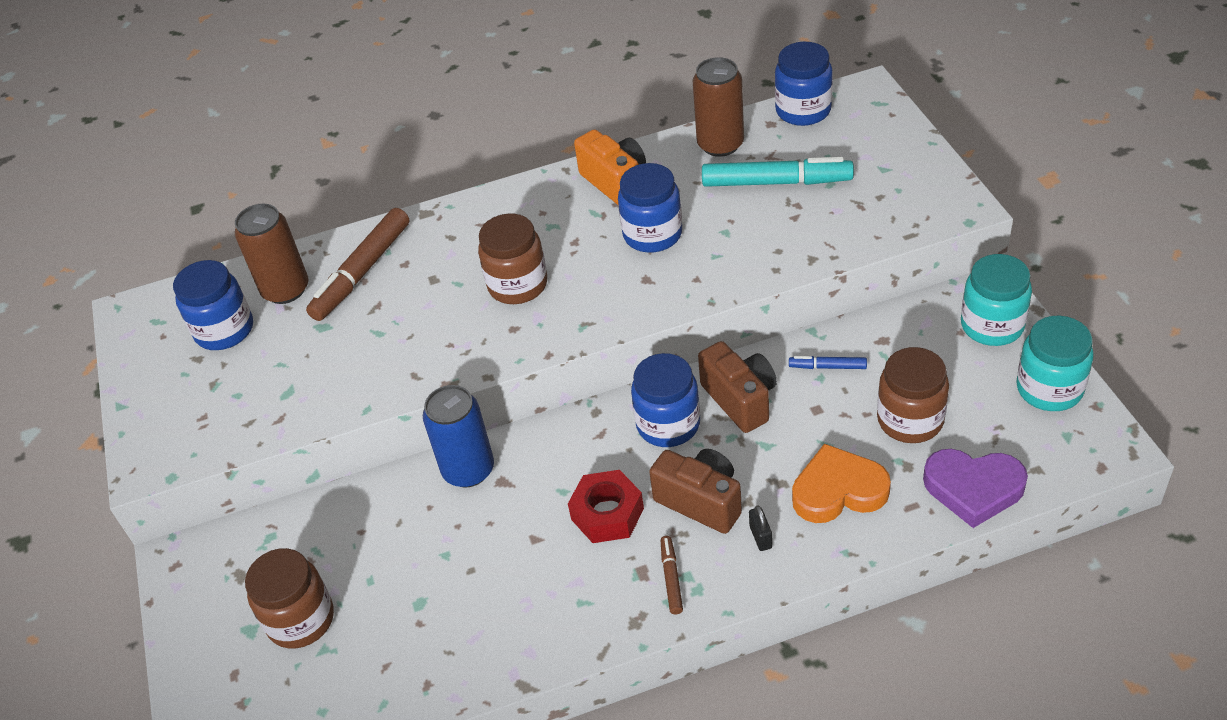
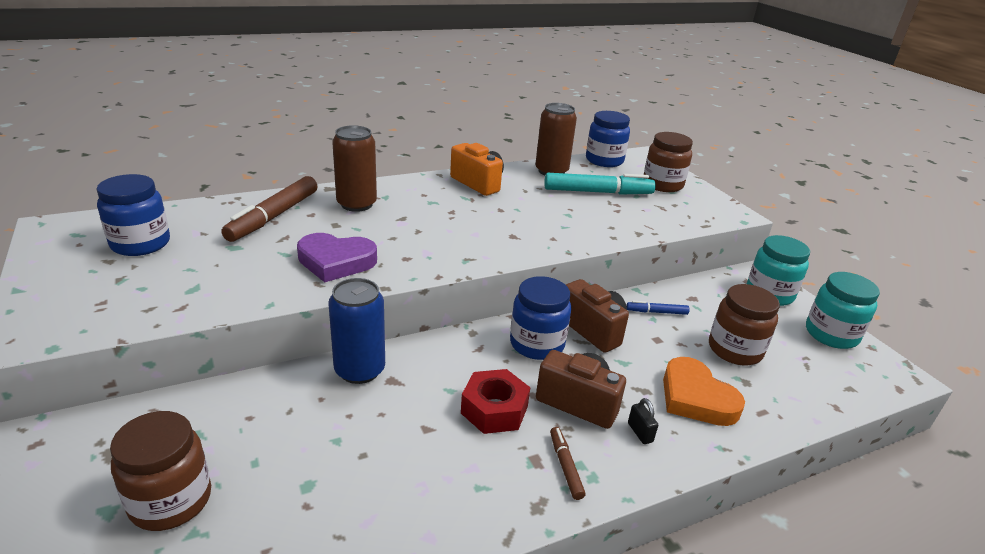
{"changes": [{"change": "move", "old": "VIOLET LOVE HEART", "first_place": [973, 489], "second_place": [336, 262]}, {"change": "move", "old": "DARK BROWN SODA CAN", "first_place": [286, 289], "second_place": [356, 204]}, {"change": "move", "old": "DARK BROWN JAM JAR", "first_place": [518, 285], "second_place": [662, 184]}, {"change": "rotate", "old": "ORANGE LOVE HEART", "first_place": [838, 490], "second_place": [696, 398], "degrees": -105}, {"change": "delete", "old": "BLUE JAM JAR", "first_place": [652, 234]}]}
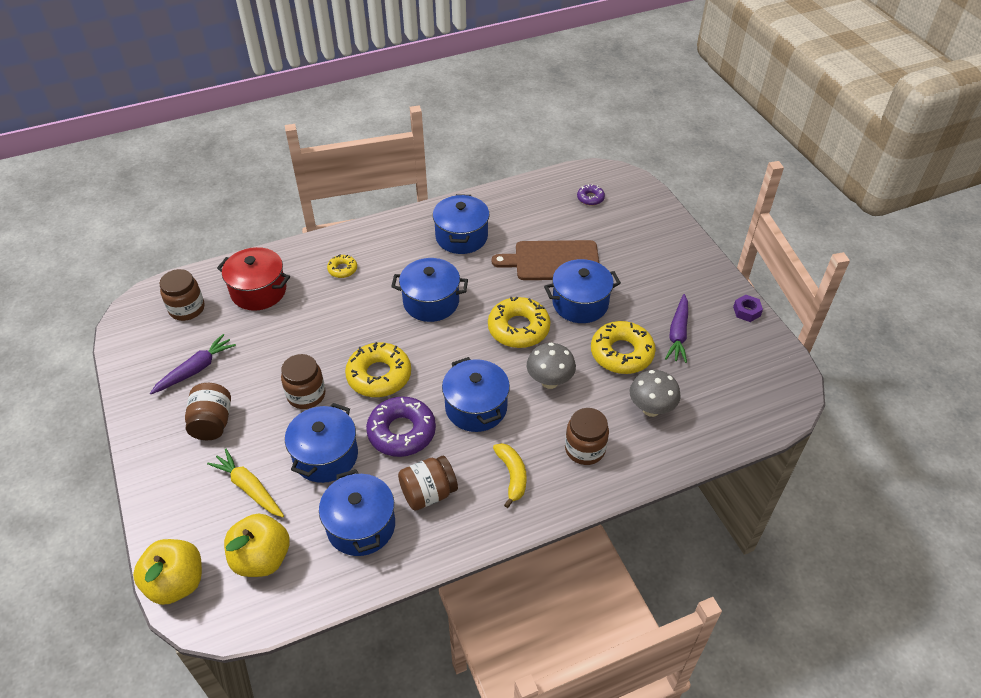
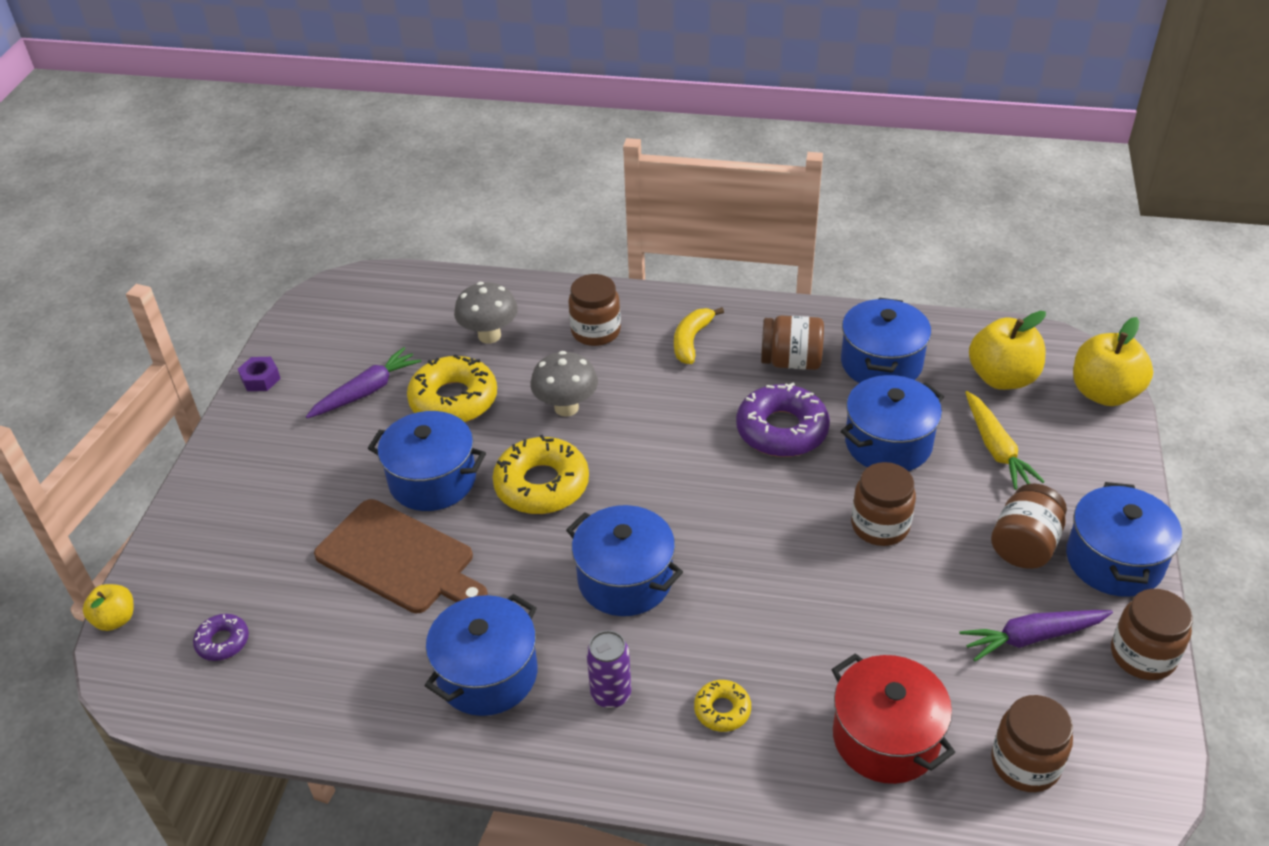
{"changes": [{"change": "insert", "new": "YELLOW APPLE", "second_place": [115, 619]}, {"change": "insert", "new": "VIOLET SODA CAN", "second_place": [611, 694]}, {"change": "move", "old": "BLUE STOCKPOT", "first_place": [476, 407], "second_place": [1114, 560]}, {"change": "insert", "new": "DARK BROWN JAM JAR", "second_place": [1142, 655]}, {"change": "delete", "old": "YELLOW GLAZED DONUT", "first_place": [379, 375]}]}
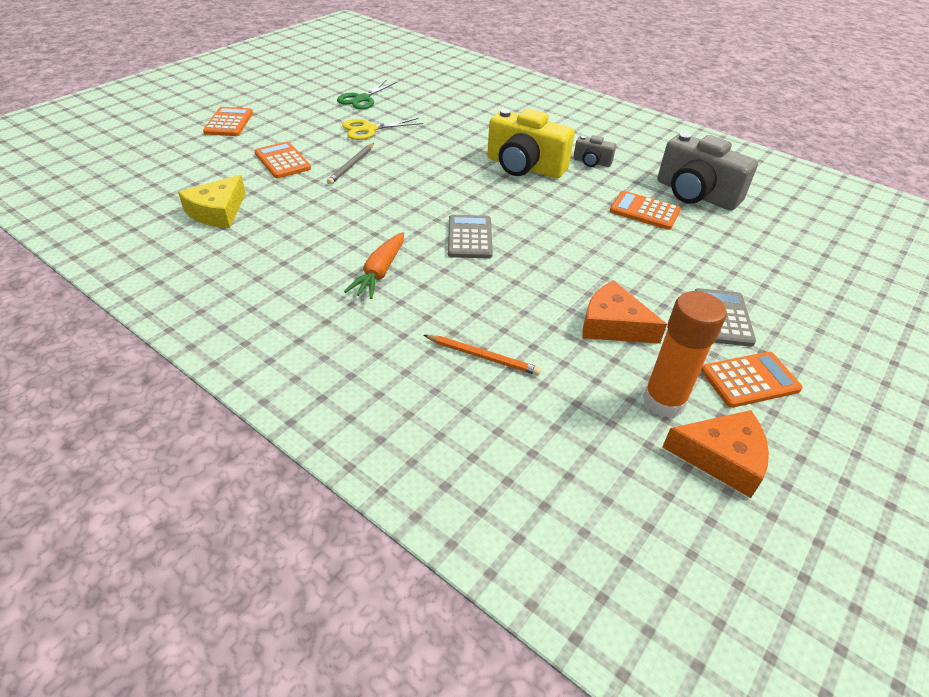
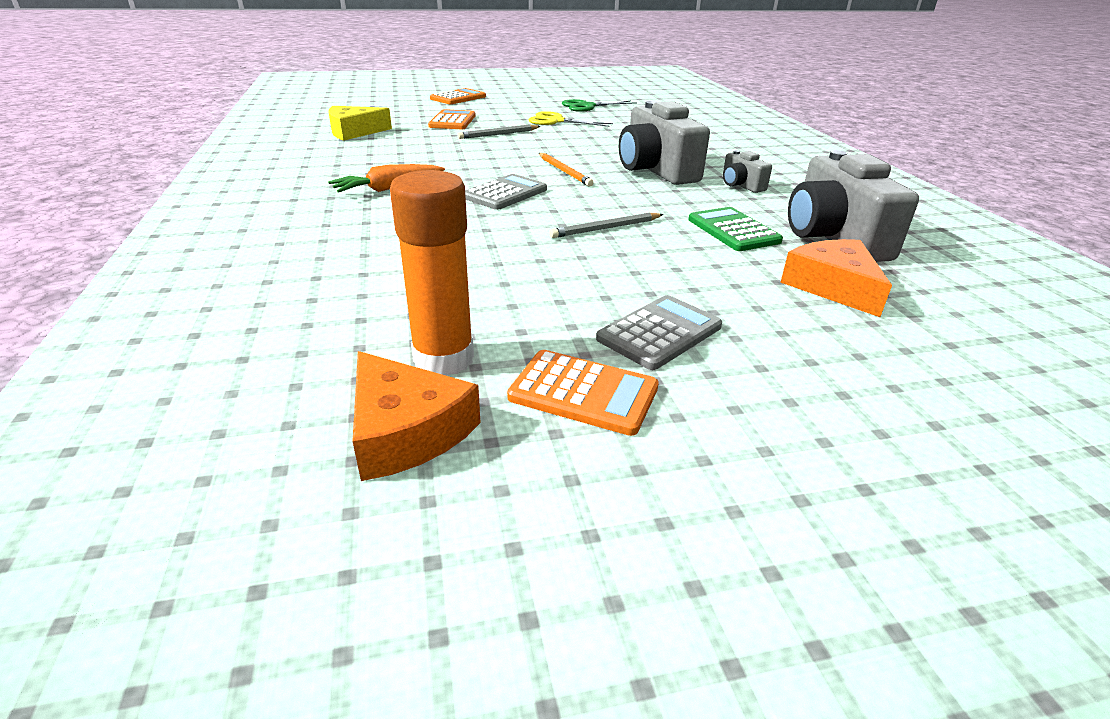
{"changes": [{"change": "move", "old": "ORANGE LEAD PENCIL", "first_place": [483, 356], "second_place": [564, 171]}, {"change": "insert", "new": "GREY LEAD PENCIL", "second_place": [606, 228]}, {"change": "recolor", "old": "YELLOW COMPACT CAMERA", "new": "GREY COMPACT CAMERA", "first_place": [524, 167], "second_place": [656, 170]}, {"change": "recolor", "old": "ORANGE ADDING MACHINE", "new": "LEAF-GREEN ADDING MACHINE", "first_place": [644, 211], "second_place": [733, 230]}, {"change": "move", "old": "ORANGE CHEESE WEDGE", "first_place": [613, 325], "second_place": [832, 286]}]}
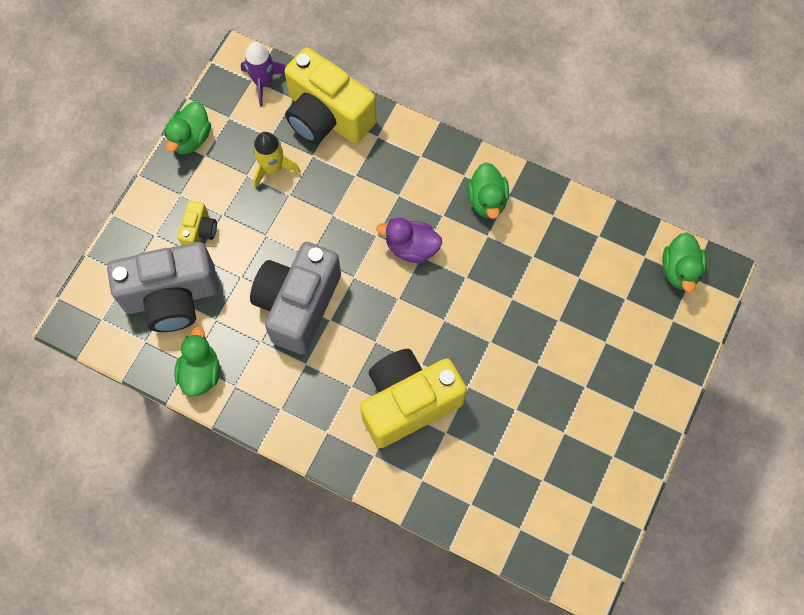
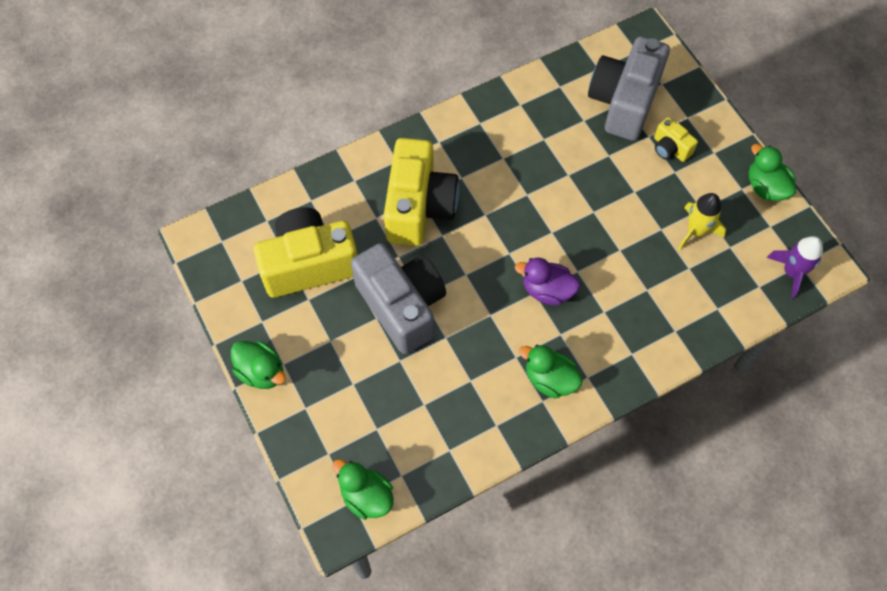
{"changes": [{"change": "move", "old": "LEAF-GREEN DUCK", "first_place": [200, 372], "second_place": [261, 372]}, {"change": "move", "old": "YELLOW COMPACT CAMERA", "first_place": [327, 116], "second_place": [309, 264]}, {"change": "move", "old": "GREY COMPACT CAMERA", "first_place": [298, 305], "second_place": [402, 306]}, {"change": "rotate", "old": "VIOLET DUCK", "first_place": [411, 248], "second_place": [547, 290], "degrees": -120}]}
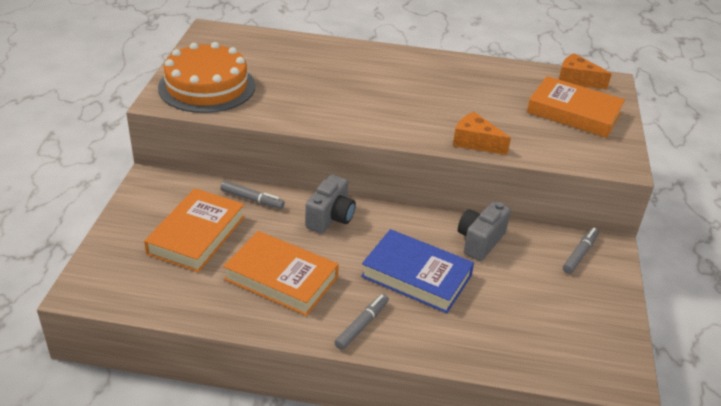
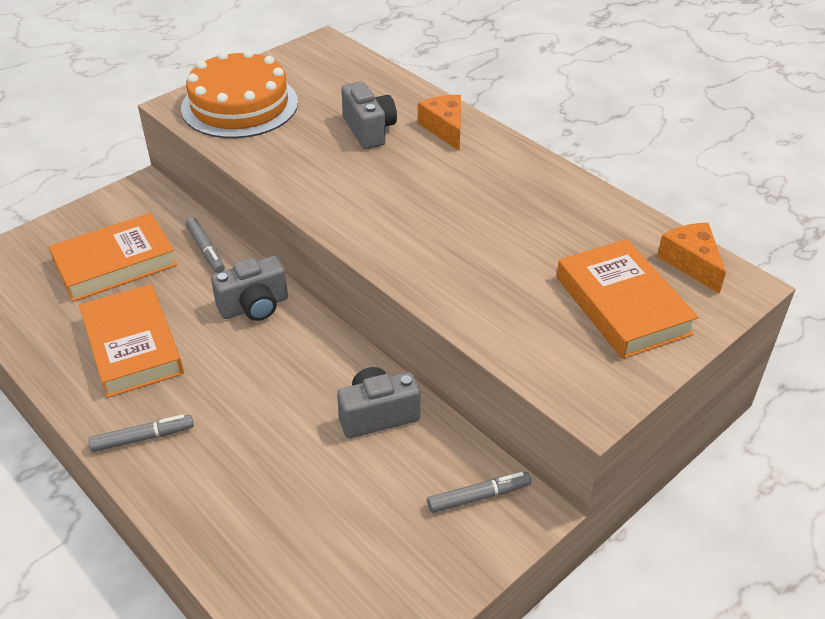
{"changes": [{"change": "insert", "new": "GREY COMPACT CAMERA", "second_place": [369, 130]}, {"change": "move", "old": "ORANGE CHEESE WEDGE", "first_place": [475, 142], "second_place": [445, 128]}, {"change": "delete", "old": "BLUE BOOK", "first_place": [416, 276]}]}
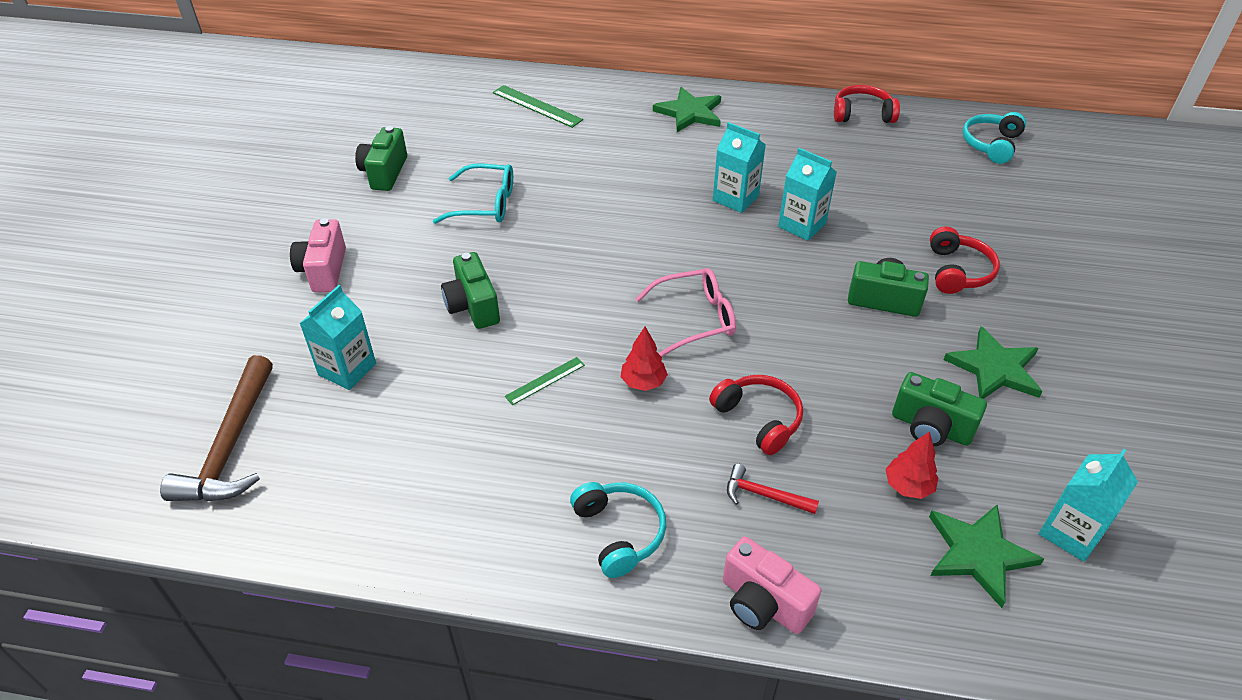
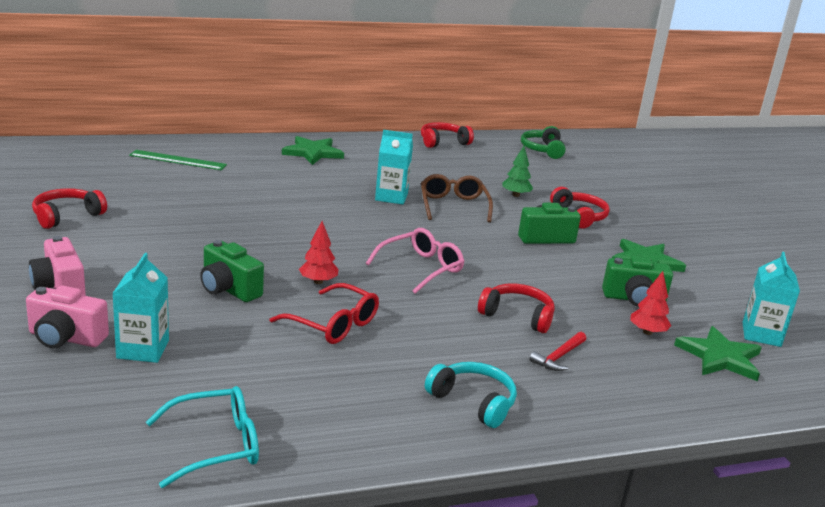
{"changes": [{"change": "move", "old": "ROSY COMPACT CAMERA", "first_place": [763, 603], "second_place": [66, 338]}, {"change": "replace", "old": "LEAF-GREEN COMPACT CAMERA", "new": "RED HEADPHONES", "first_place": [384, 173], "second_place": [66, 216]}, {"change": "move", "old": "TURQUOISE EYEGLASSES", "first_place": [485, 204], "second_place": [215, 445]}, {"change": "replace", "old": "LEAF-GREEN RULER", "new": "RED EYEGLASSES", "first_place": [545, 381], "second_place": [333, 324]}, {"change": "move", "old": "RED TOY TREE", "first_place": [643, 382], "second_place": [318, 281]}, {"change": "replace", "old": "TURQUOISE JUICE CARTON", "new": "DARK BROWN EYEGLASSES", "first_place": [802, 225], "second_place": [453, 206]}, {"change": "insert", "new": "LEAF-GREEN TOY TREE", "second_place": [515, 195]}, {"change": "recolor", "old": "TURQUOISE HEADPHONES", "new": "LEAF-GREEN HEADPHONES", "first_place": [991, 144], "second_place": [542, 150]}, {"change": "rotate", "old": "RED CARPENTER'S HAMMER", "first_place": [764, 495], "second_place": [559, 357], "degrees": -45}, {"change": "delete", "old": "DARK BROWN CARPENTER'S HAMMER", "first_place": [231, 446]}]}
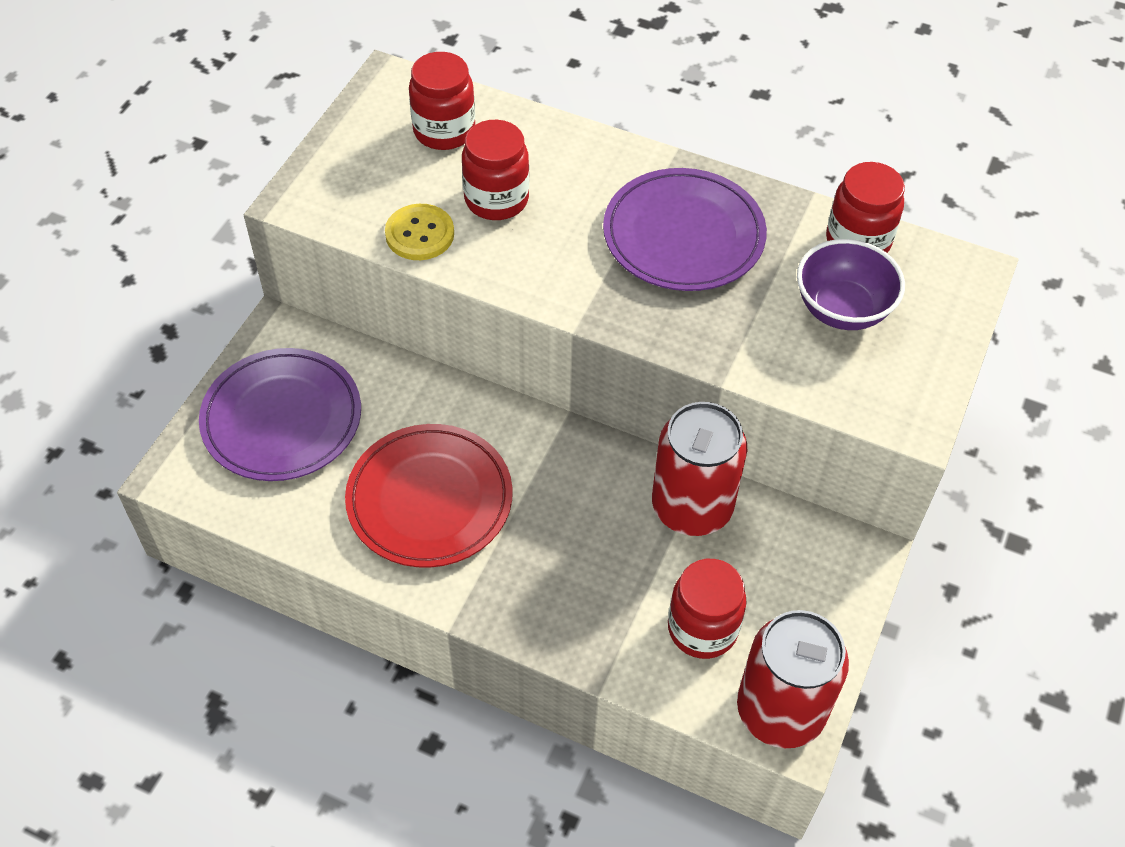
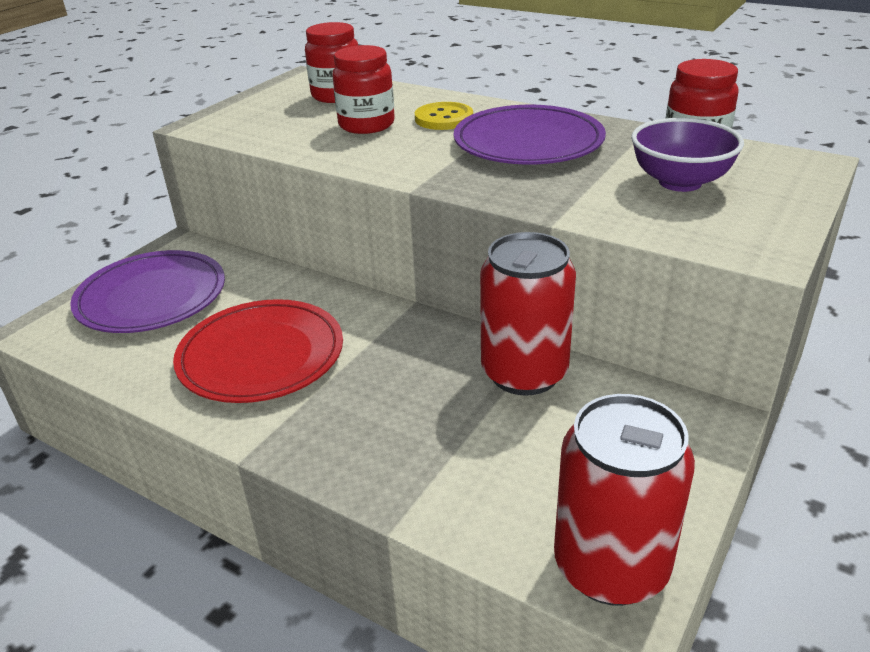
{"changes": [{"change": "move", "old": "YELLOW SEWING BUTTON", "first_place": [419, 234], "second_place": [444, 118]}, {"change": "delete", "old": "RED JAM JAR", "first_place": [702, 628]}]}
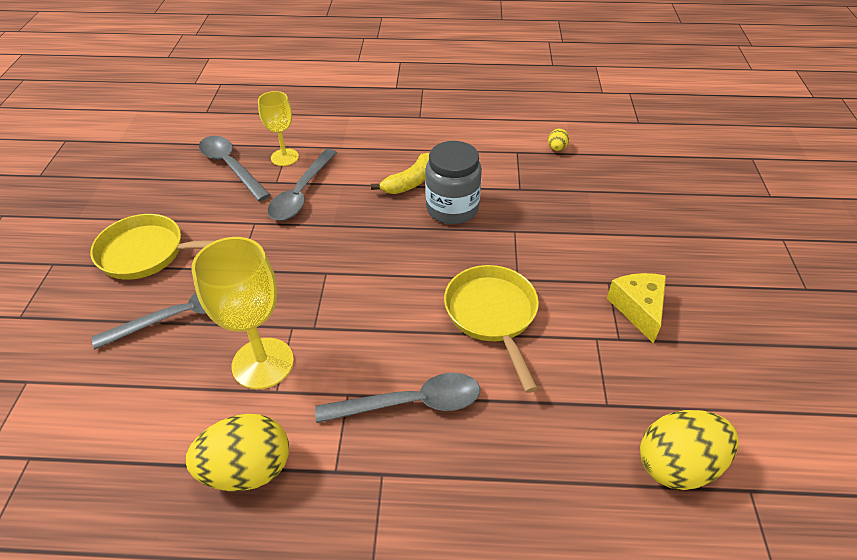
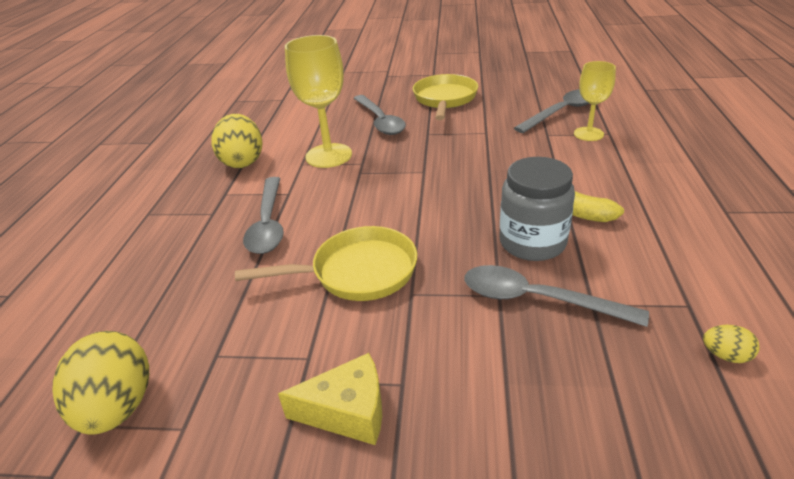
{"changes": [{"change": "move", "old": "GREY TABLESPOON", "first_place": [301, 193], "second_place": [537, 299]}]}
